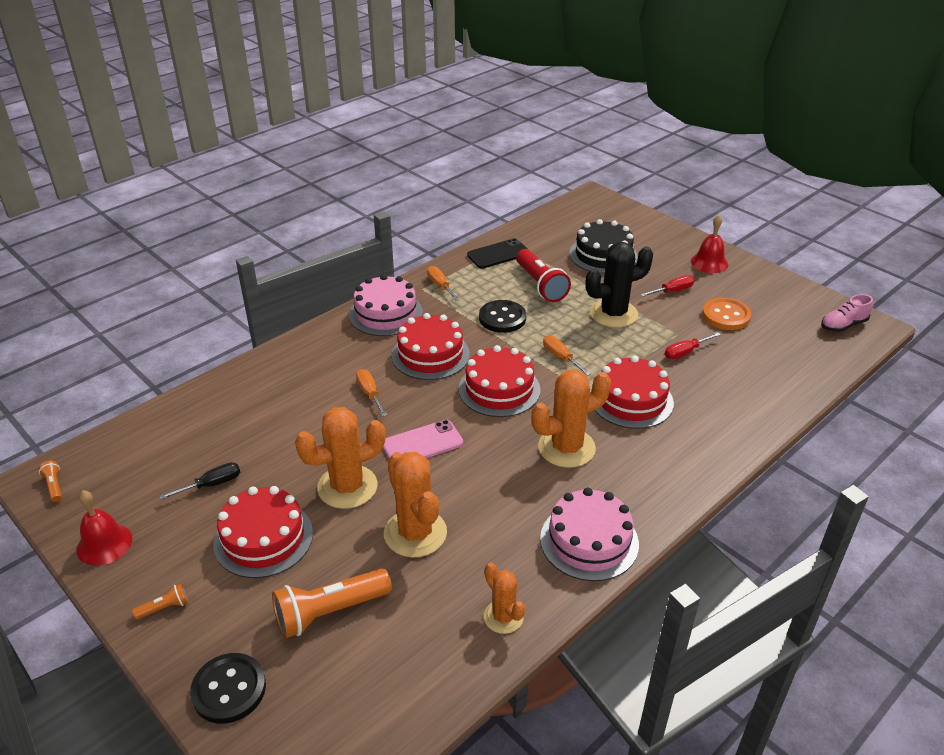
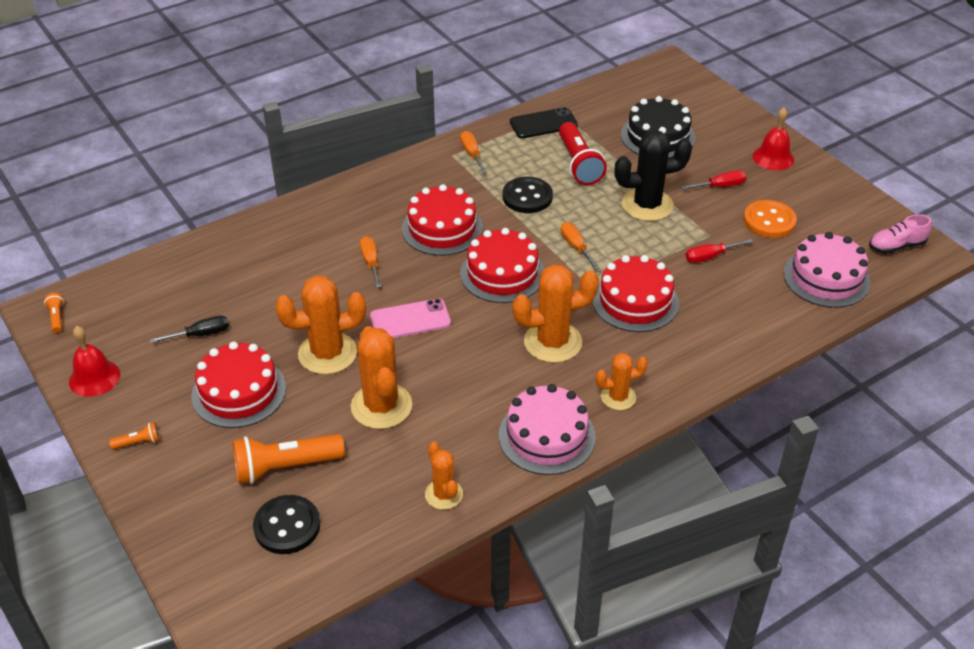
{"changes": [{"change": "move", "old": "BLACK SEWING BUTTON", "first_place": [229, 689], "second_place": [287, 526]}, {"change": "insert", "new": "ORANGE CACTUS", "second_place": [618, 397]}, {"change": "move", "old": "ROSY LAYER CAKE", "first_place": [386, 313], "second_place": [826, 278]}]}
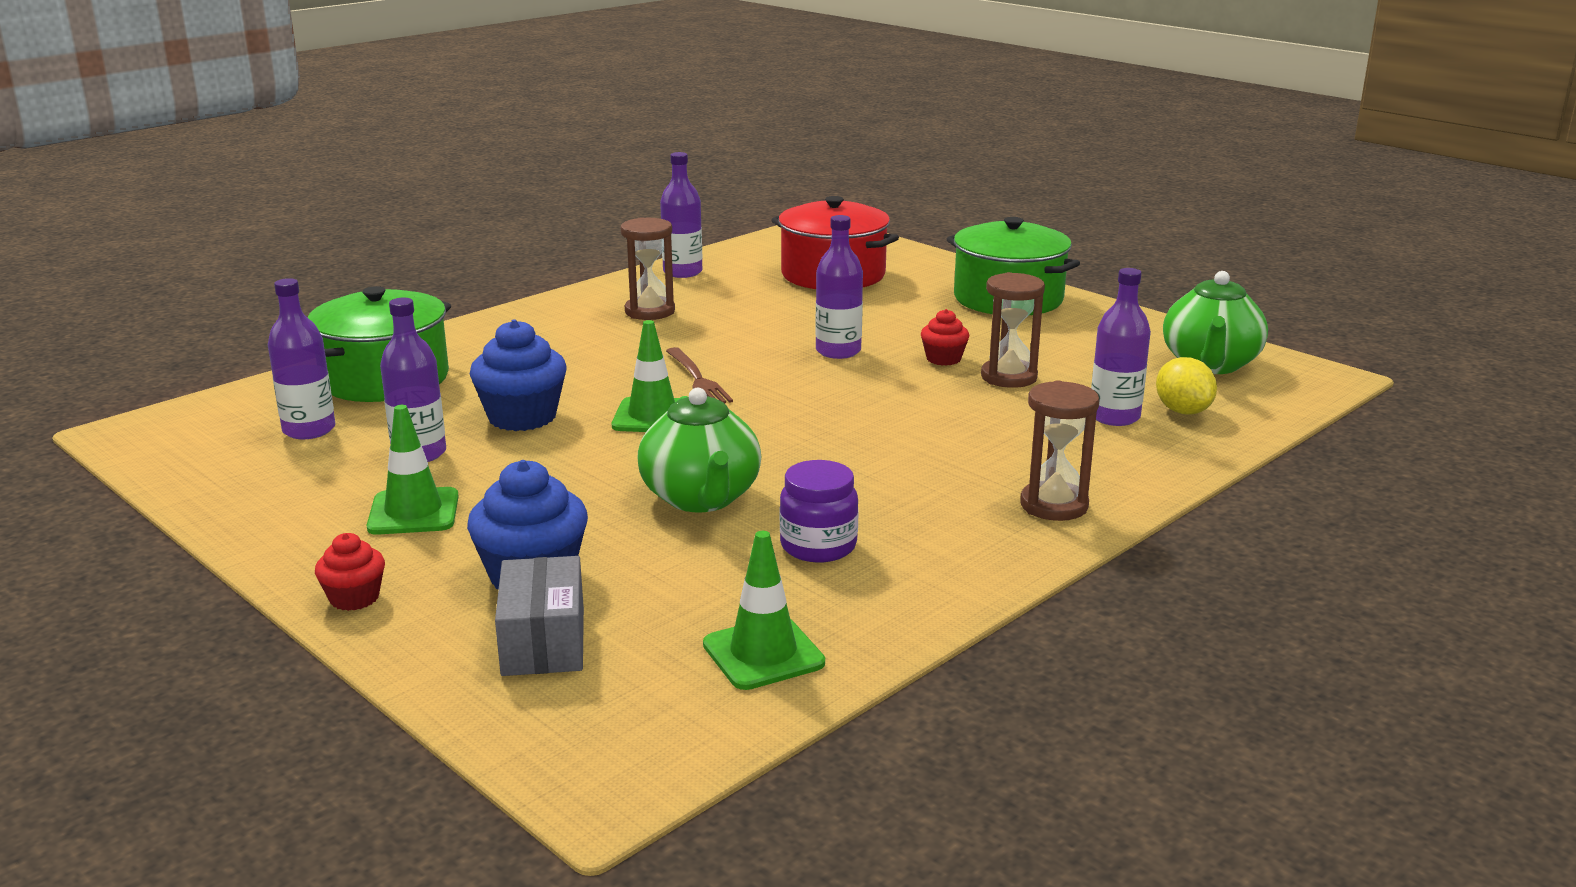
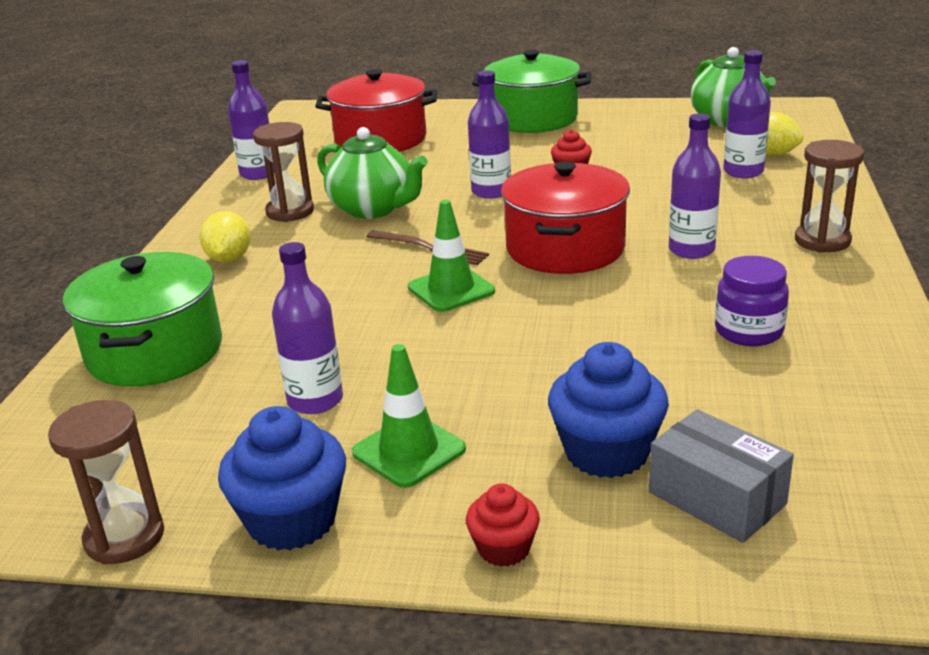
{"changes": [{"change": "move", "old": "DARK BROWN SAND TIMER", "first_place": [1009, 377], "second_place": [124, 537]}, {"change": "insert", "new": "YELLOW LEMON", "second_place": [229, 259]}, {"change": "move", "old": "BLUE CUPCAKE", "first_place": [522, 417], "second_place": [292, 520]}, {"change": "move", "old": "LEAF-GREEN TEA POT", "first_place": [701, 498], "second_place": [373, 209]}, {"change": "insert", "new": "RED STOCKPOT", "second_place": [565, 248]}, {"change": "move", "old": "VIOLET DRINK BOTTLE", "first_place": [309, 430], "second_place": [691, 250]}, {"change": "delete", "old": "LEAF-GREEN SAFETY CONE", "first_place": [763, 654]}]}
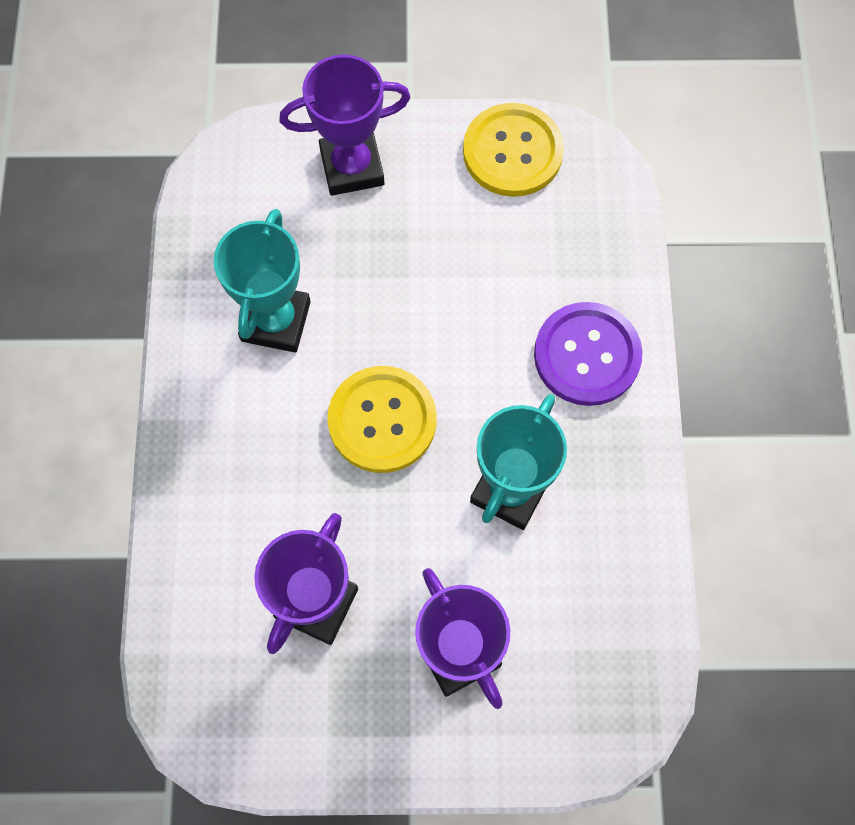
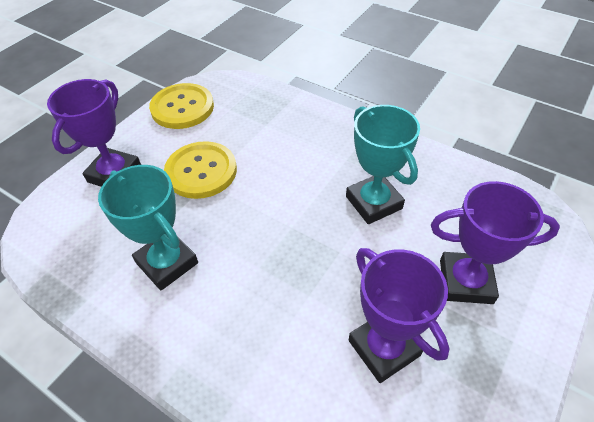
{"changes": [{"change": "move", "old": "YELLOW SEWING BUTTON", "first_place": [382, 420], "second_place": [201, 171]}, {"change": "delete", "old": "VIOLET SEWING BUTTON", "first_place": [587, 355]}]}
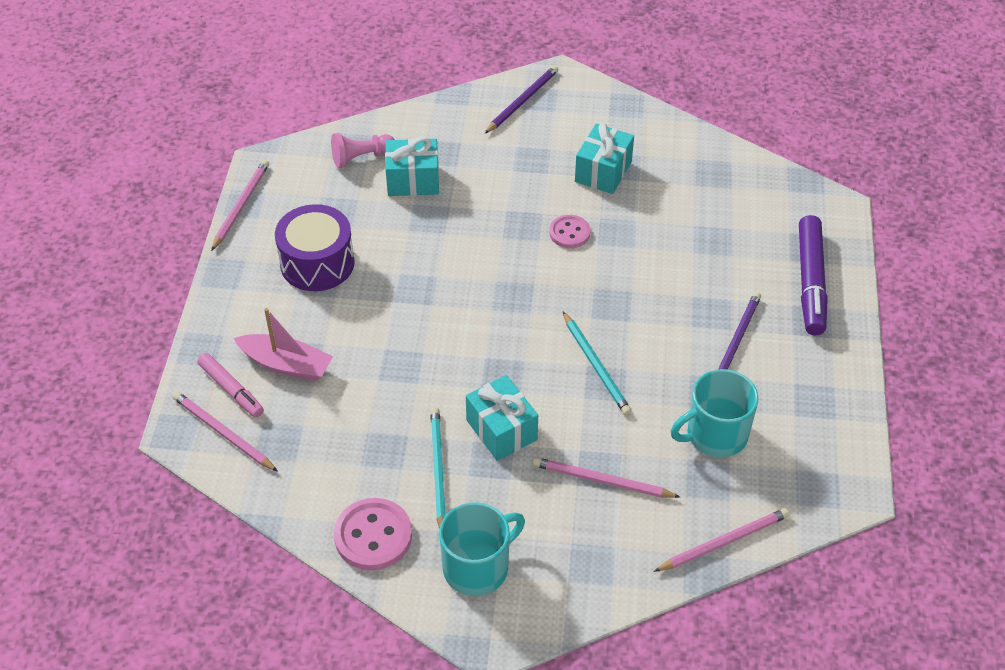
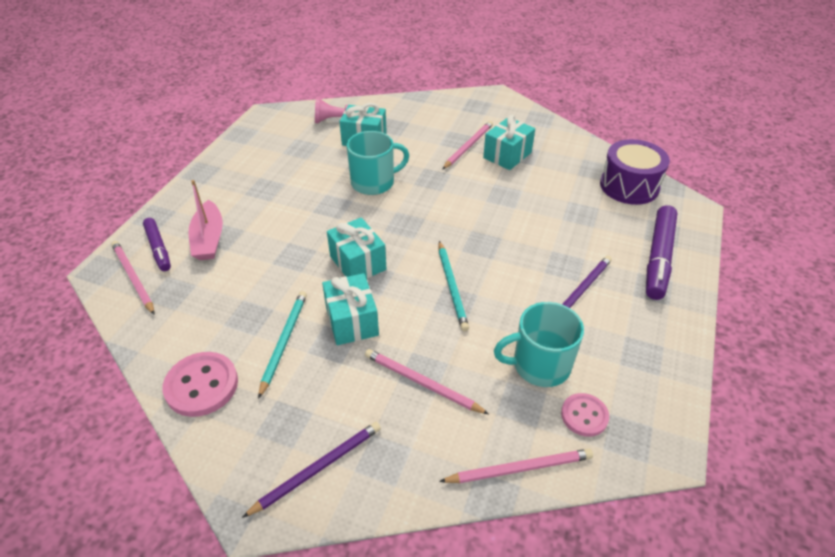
{"changes": [{"change": "recolor", "old": "ROSY FELT PEN", "new": "VIOLET FELT PEN", "first_place": [231, 390], "second_place": [158, 248]}, {"change": "rotate", "old": "ROSY TOY BOAT", "first_place": [286, 364], "second_place": [209, 239], "degrees": 45}, {"change": "move", "old": "VIOLET LEAD PENCIL", "first_place": [522, 101], "second_place": [318, 468]}, {"change": "insert", "new": "TURQUOISE PRESENT", "second_place": [358, 263]}, {"change": "move", "old": "TURQUOISE COFFEE MUG", "first_place": [477, 567], "second_place": [374, 182]}, {"change": "move", "old": "ROSY LEAD PENCIL", "first_place": [241, 206], "second_place": [468, 146]}, {"change": "move", "old": "ROSY SEWING BUTTON", "first_place": [569, 233], "second_place": [584, 416]}, {"change": "move", "old": "VIOLET SNARE DRUM", "first_place": [317, 263], "second_place": [629, 186]}]}
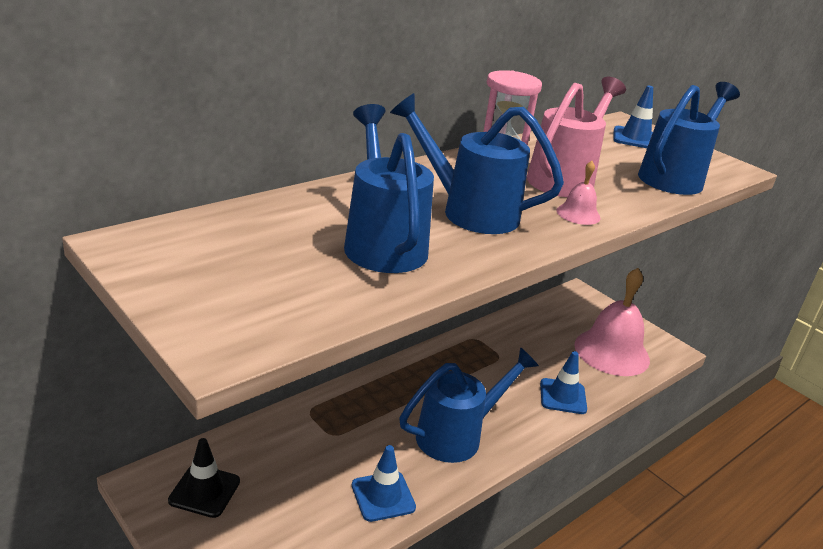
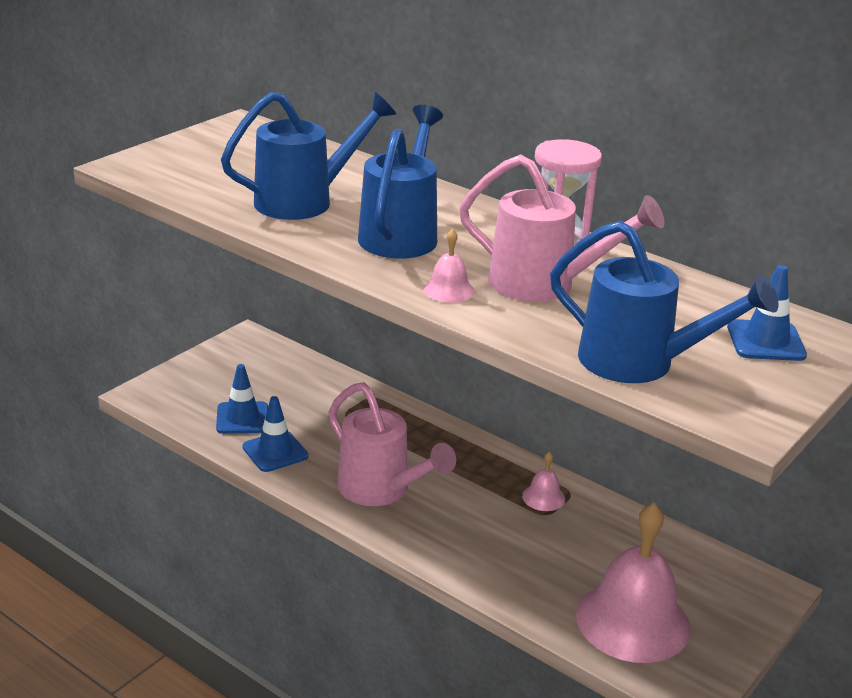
{"changes": [{"change": "move", "old": "BLUE SAFETY CONE", "first_place": [563, 396], "second_place": [242, 418]}, {"change": "recolor", "old": "BLUE WATERING CAN", "new": "ROSY WATERING CAN", "first_place": [457, 435], "second_place": [381, 490]}, {"change": "insert", "new": "ROSY SCHOOL BELL", "second_place": [543, 497]}, {"change": "delete", "old": "BLACK SAFETY CONE", "first_place": [204, 491]}]}
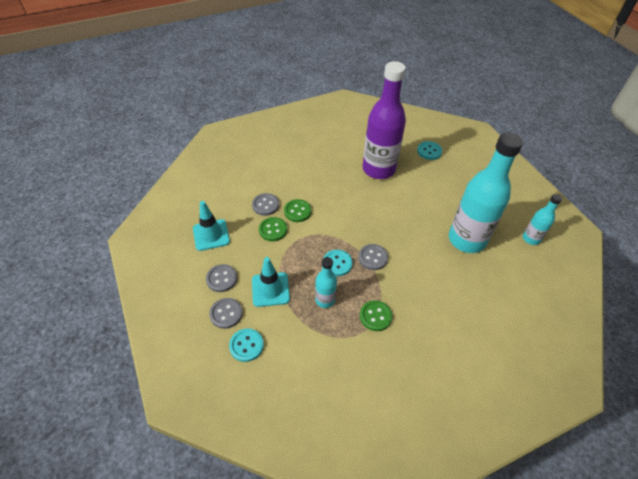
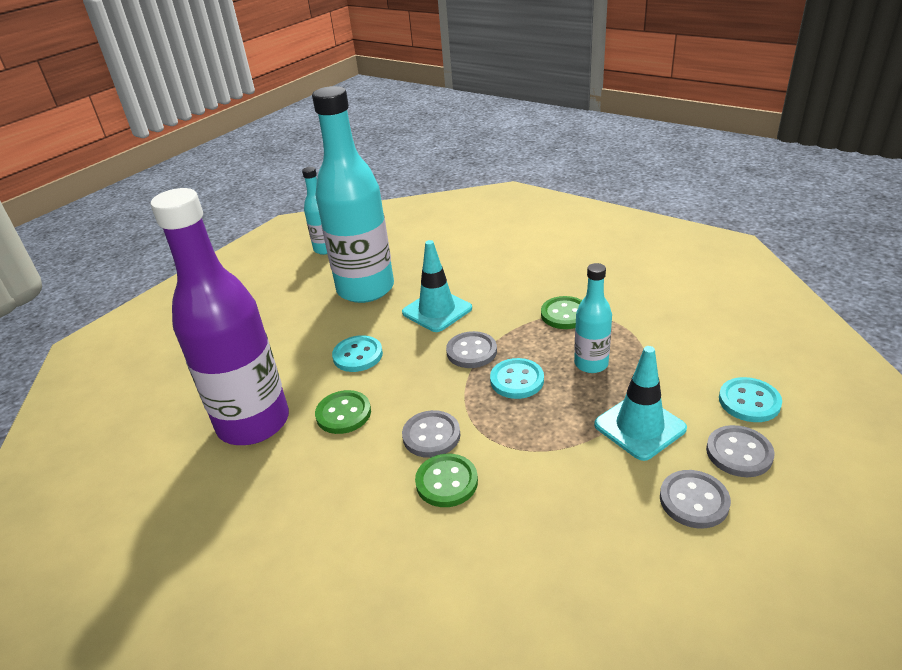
{"changes": [{"change": "move", "old": "LEAF-GREEN SEWING BUTTON", "first_place": [273, 230], "second_place": [343, 414]}, {"change": "move", "old": "TURQUOISE SEWING BUTTON", "first_place": [429, 151], "second_place": [358, 355]}, {"change": "move", "old": "TURQUOISE SAFETY CONE", "first_place": [211, 235], "second_place": [437, 310]}, {"change": "move", "old": "GREY SEWING BUTTON", "first_place": [265, 205], "second_place": [431, 435]}]}
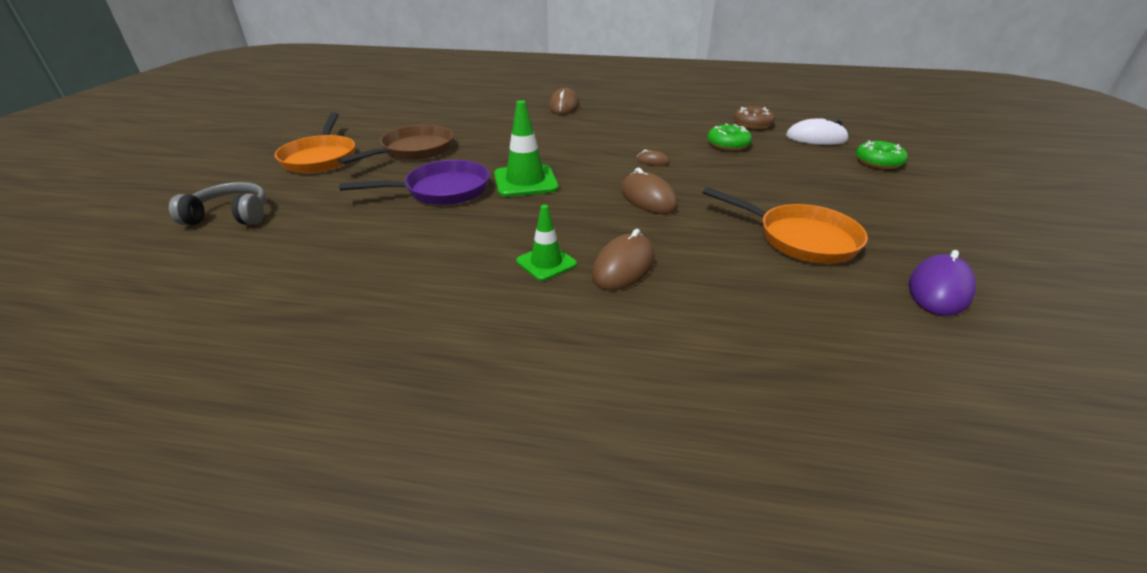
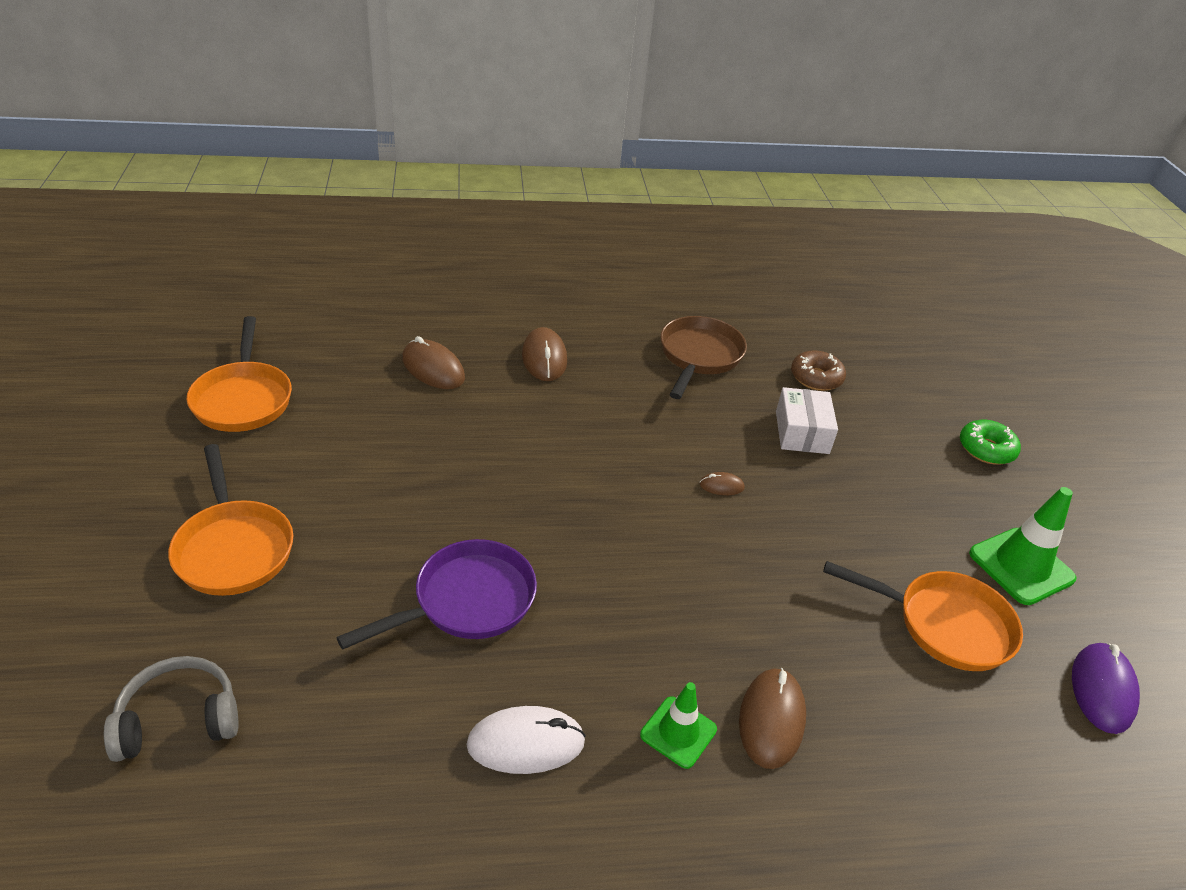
{"changes": [{"change": "insert", "new": "ORANGE FRYING PAN", "second_place": [243, 399]}, {"change": "move", "old": "DARK BROWN MOUSE", "first_place": [648, 198], "second_place": [433, 369]}, {"change": "move", "old": "SNOW-WHITE MOUSE", "first_place": [816, 138], "second_place": [526, 743]}, {"change": "move", "old": "DARK BROWN FRYING PAN", "first_place": [414, 151], "second_place": [699, 356]}, {"change": "replace", "old": "LEAF-GREEN GLAZED DONUT", "new": "SNOW-WHITE BOX", "first_place": [728, 144], "second_place": [802, 432]}, {"change": "move", "old": "LEAF-GREEN SAFETY CONE", "first_place": [525, 181], "second_place": [1021, 566]}]}
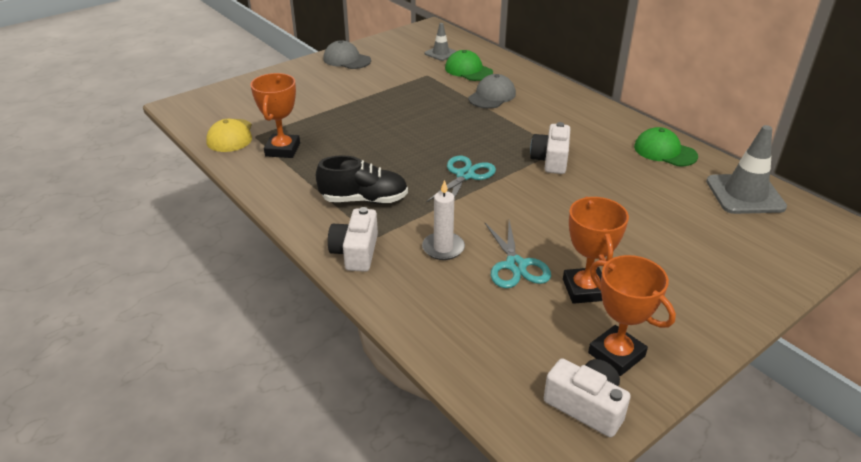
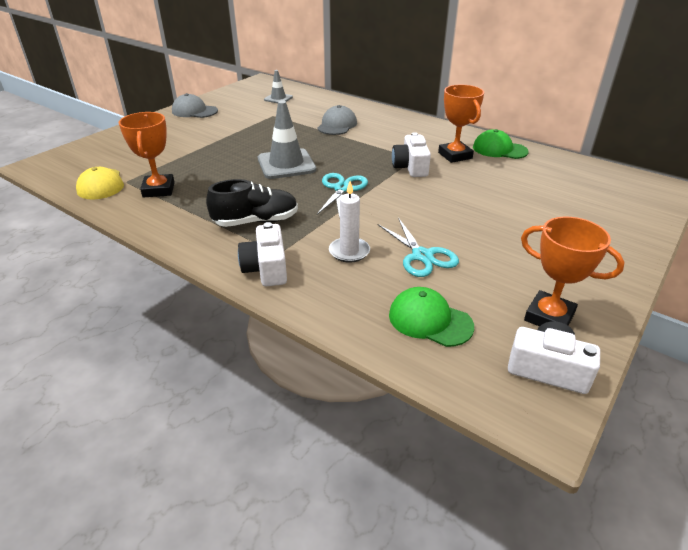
{"changes": [{"change": "move", "old": "GREY SAFETY CONE", "first_place": [745, 194], "second_place": [286, 164]}, {"change": "move", "old": "LEAF-GREEN CAP", "first_place": [468, 70], "second_place": [430, 320]}, {"change": "move", "old": "ORANGE PRIZE CUP", "first_place": [585, 289], "second_place": [455, 155]}]}
